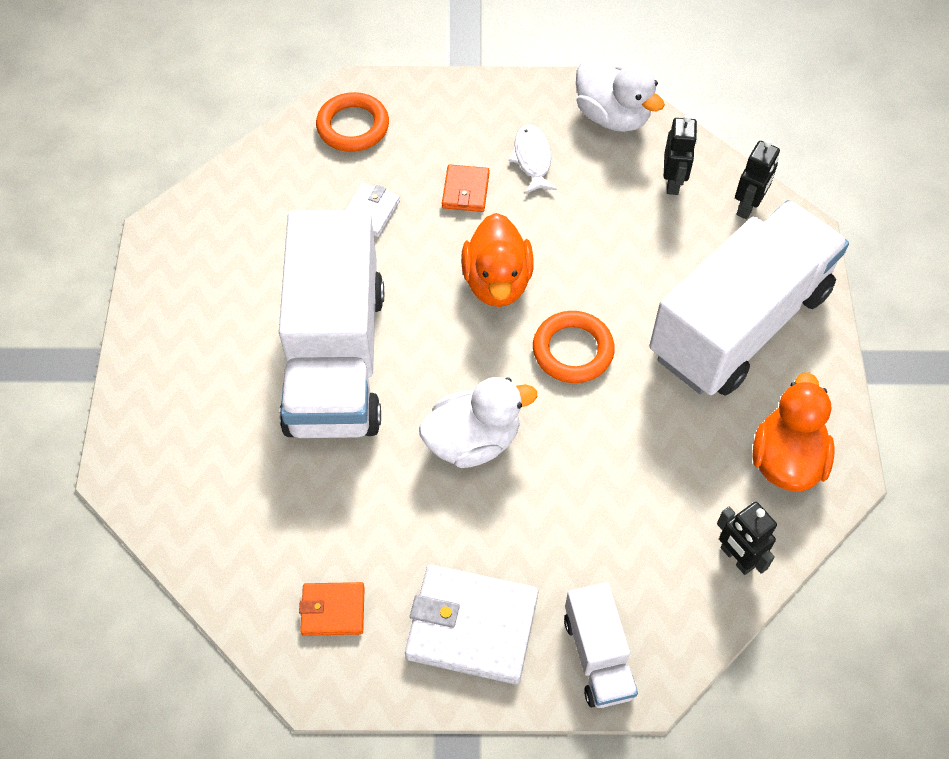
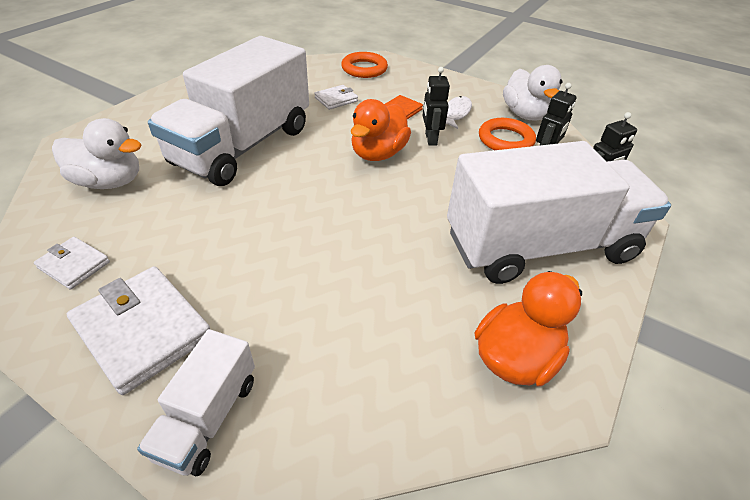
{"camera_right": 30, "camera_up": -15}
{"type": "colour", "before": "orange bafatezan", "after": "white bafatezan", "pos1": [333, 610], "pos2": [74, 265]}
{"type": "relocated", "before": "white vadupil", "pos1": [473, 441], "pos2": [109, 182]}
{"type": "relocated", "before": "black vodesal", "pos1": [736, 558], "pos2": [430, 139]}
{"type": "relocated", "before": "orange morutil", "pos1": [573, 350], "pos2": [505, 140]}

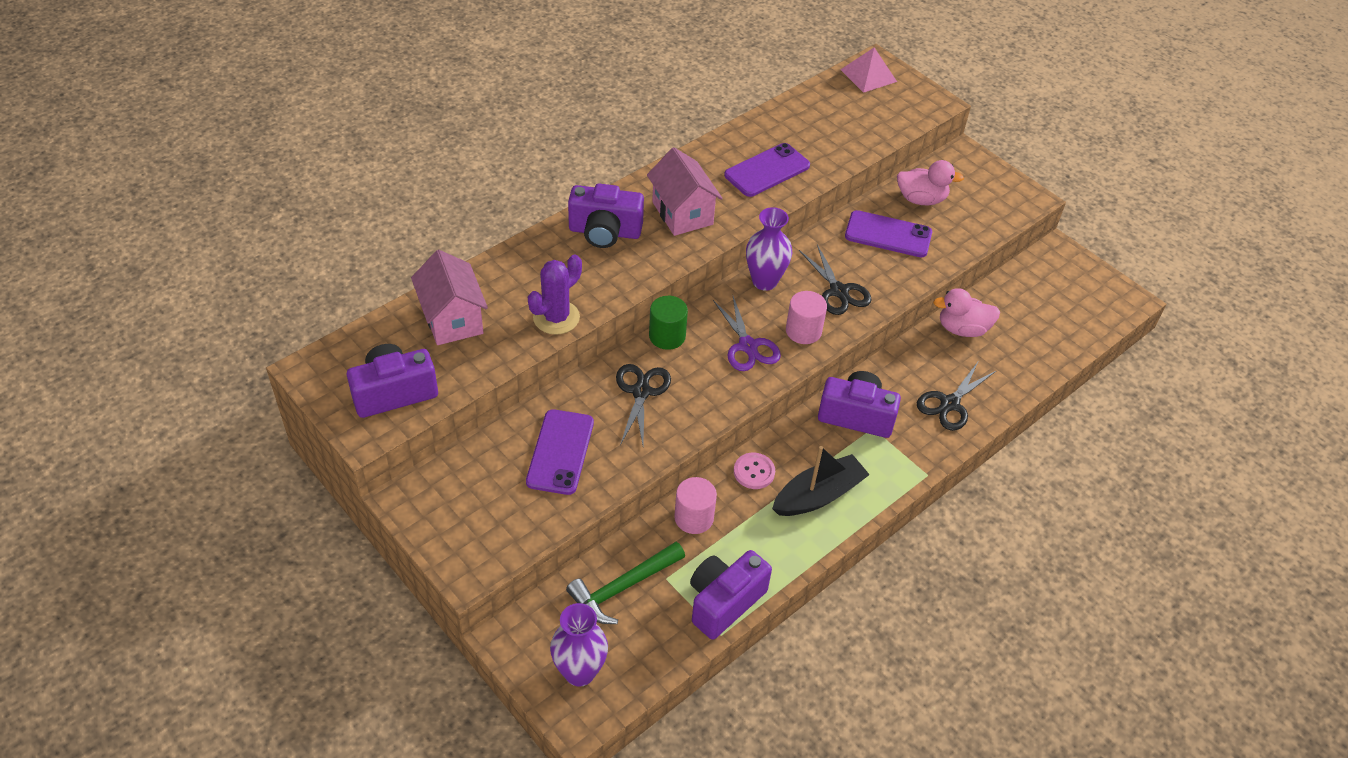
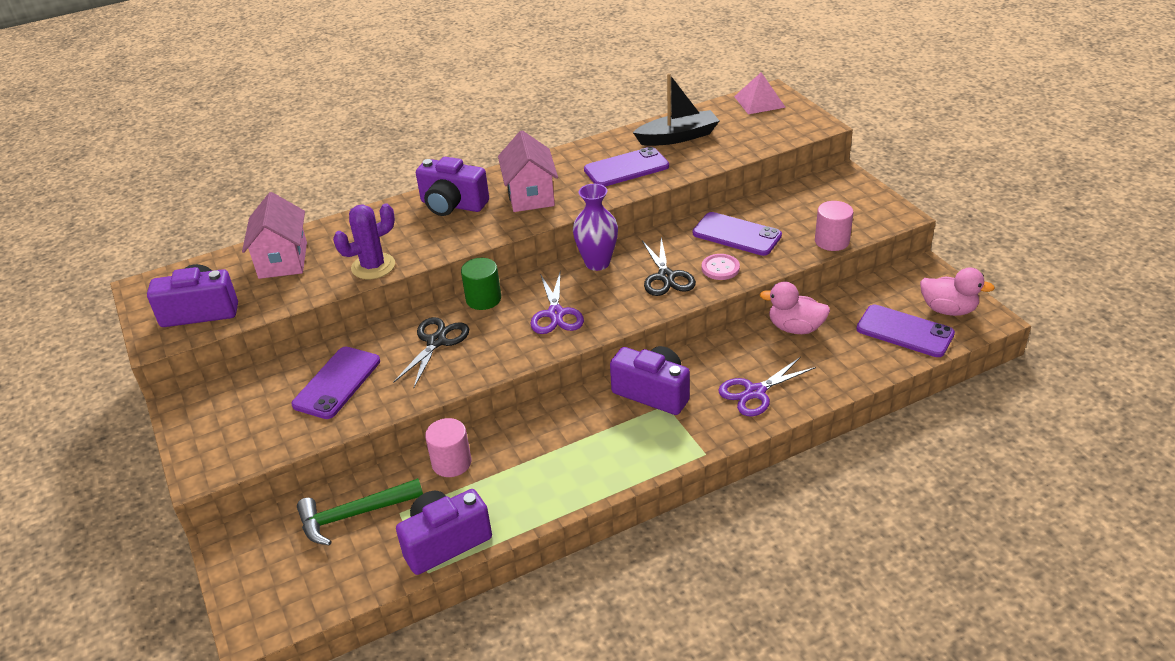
{"camera_right": 20, "camera_up": -10}
{"type": "relocated", "before": "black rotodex", "pos1": [818, 495], "pos2": [678, 137]}
{"type": "relocated", "before": "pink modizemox", "pos1": [754, 472], "pos2": [720, 268]}
{"type": "colour", "before": "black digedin", "after": "purple digedin", "pos1": [950, 404], "pos2": [755, 392]}
{"type": "relocated", "before": "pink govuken", "pos1": [803, 331], "pos2": [832, 241]}
{"type": "appeared", "after": "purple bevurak", "pos2": [904, 331]}
{"type": "relocated", "before": "pink vadupil", "pos1": [921, 199], "pos2": [948, 310]}
{"type": "missing", "before": "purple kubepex", "pos1": [579, 672]}

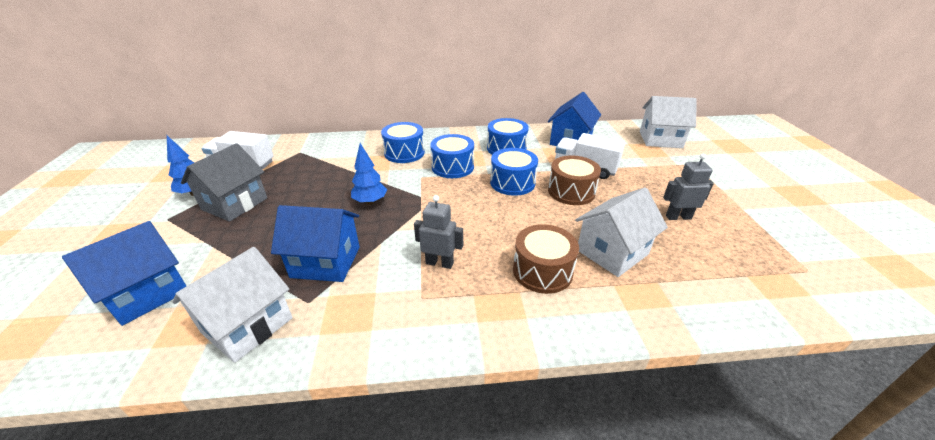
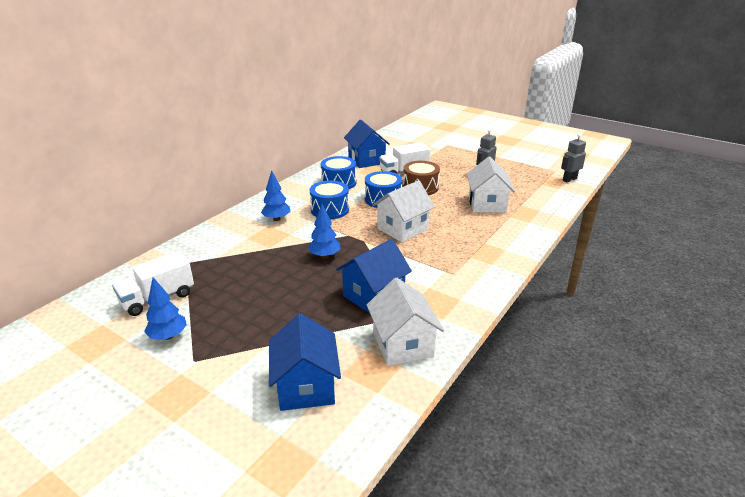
{"camera_right": -50, "camera_up": -5}
{"type": "exchanged", "before": "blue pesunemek", "after": "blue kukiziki", "pos1": [404, 153], "pos2": [276, 219]}
{"type": "relocated", "before": "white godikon", "pos1": [660, 139], "pos2": [402, 229]}
{"type": "relocated", "before": "grey vodesal", "pos1": [439, 263], "pos2": [569, 179]}
{"type": "missing", "before": "grey godikon", "pos1": [235, 204]}
{"type": "missing", "before": "brown pesunemek", "pos1": [542, 271]}

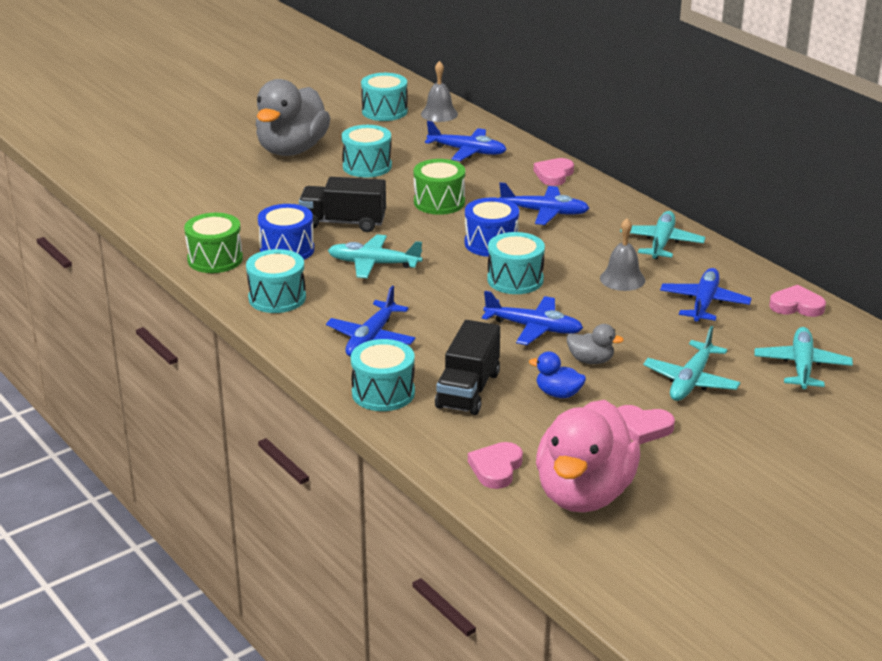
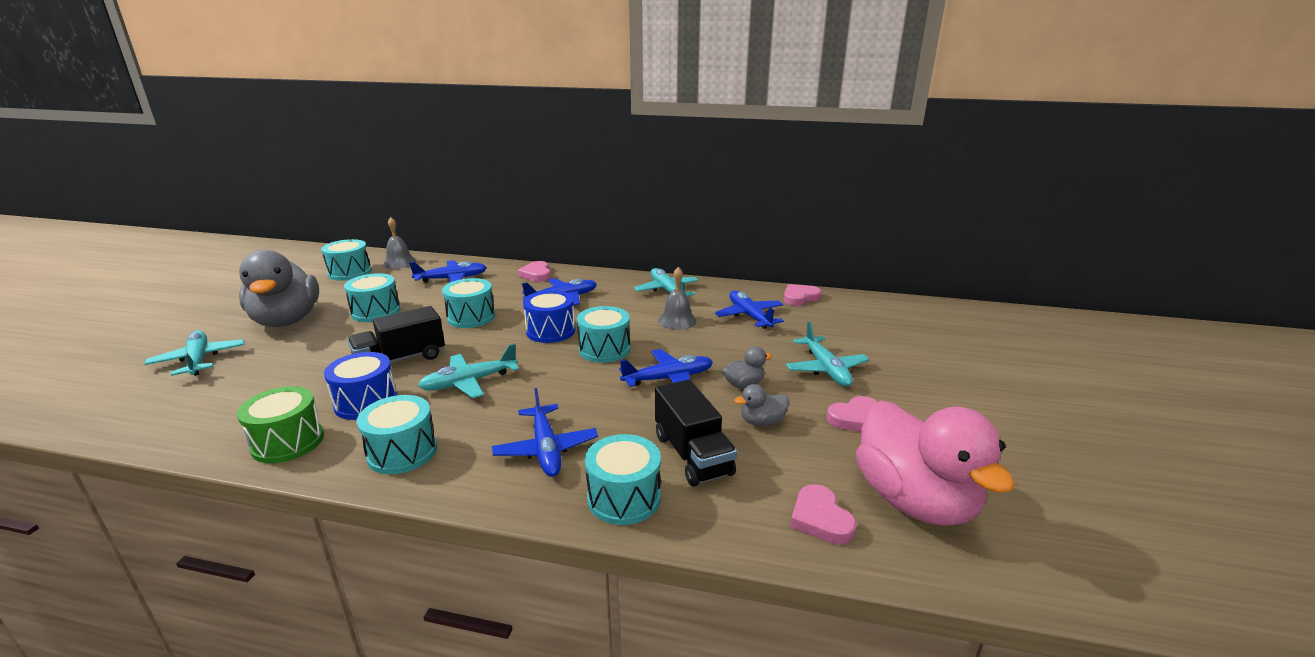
{"camera_right": -40, "camera_up": -5}
{"type": "relocated", "before": "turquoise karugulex", "pos1": [801, 366], "pos2": [198, 360]}
{"type": "colour", "before": "green pesunemek", "after": "turquoise pesunemek", "pos1": [439, 202], "pos2": [471, 317]}
{"type": "colour", "before": "blue vadupil", "after": "grey vadupil", "pos1": [558, 394], "pos2": [762, 422]}

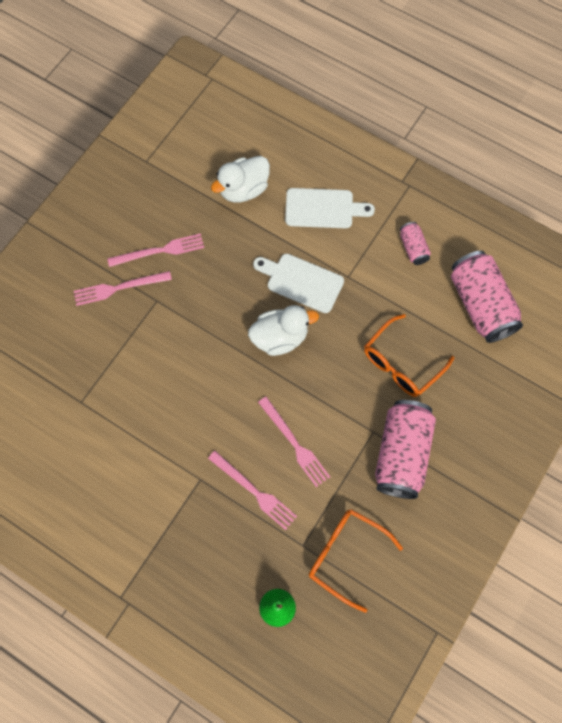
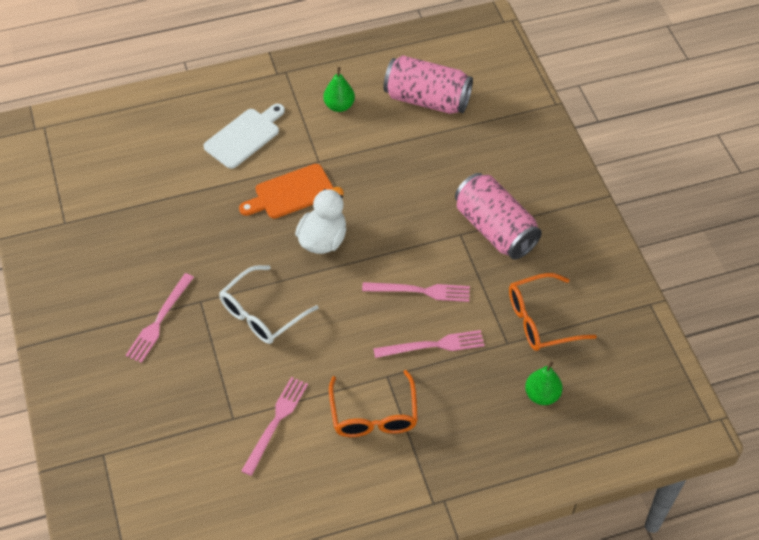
{"camera_right": -50, "camera_up": -15}
{"type": "appeared", "after": "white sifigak", "pos2": [261, 314]}
{"type": "colour", "before": "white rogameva", "after": "orange rogameva", "pos1": [301, 282], "pos2": [291, 193]}
{"type": "relocated", "before": "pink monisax", "pos1": [160, 251], "pos2": [276, 422]}
{"type": "exchanged", "before": "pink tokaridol", "after": "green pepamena", "pos1": [413, 248], "pos2": [339, 106]}
{"type": "relocated", "before": "orange sifigak", "pos1": [401, 363], "pos2": [374, 415]}
{"type": "missing", "before": "white vadupil", "pos1": [243, 189]}

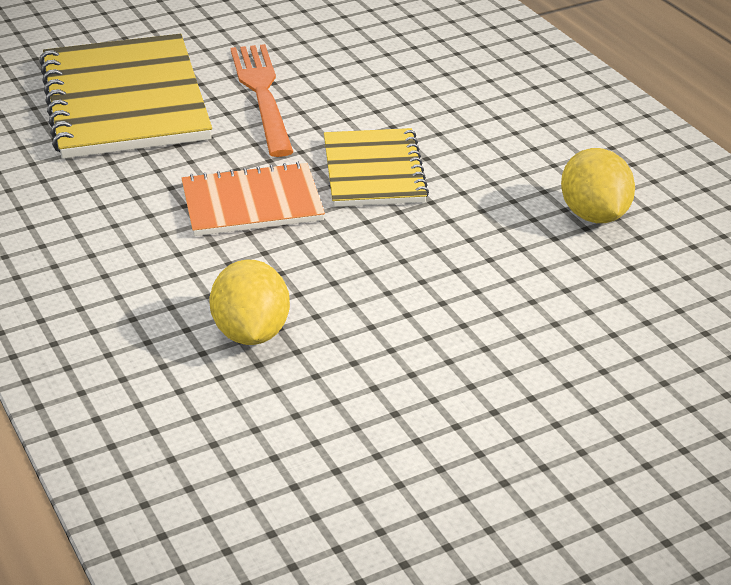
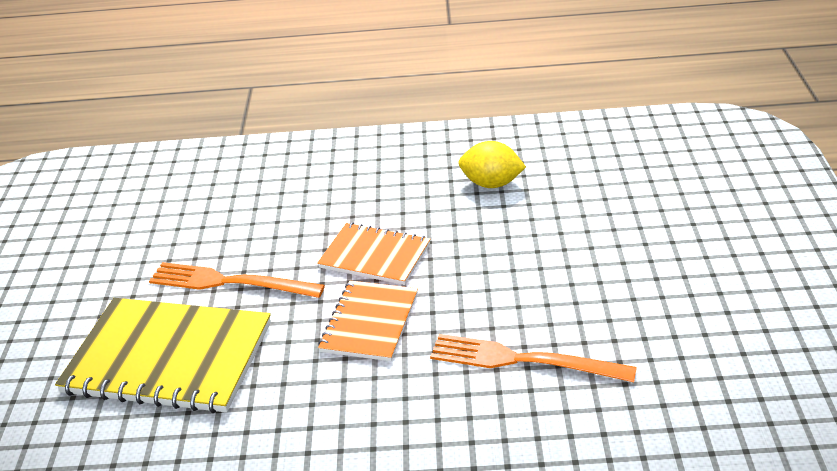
{"camera_right": -60, "camera_up": 0}
{"type": "colour", "before": "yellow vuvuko", "after": "orange vuvuko", "pos1": [373, 171], "pos2": [375, 256]}
{"type": "exchanged", "before": "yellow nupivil", "after": "orange monisax", "pos1": [251, 333], "pos2": [523, 360]}

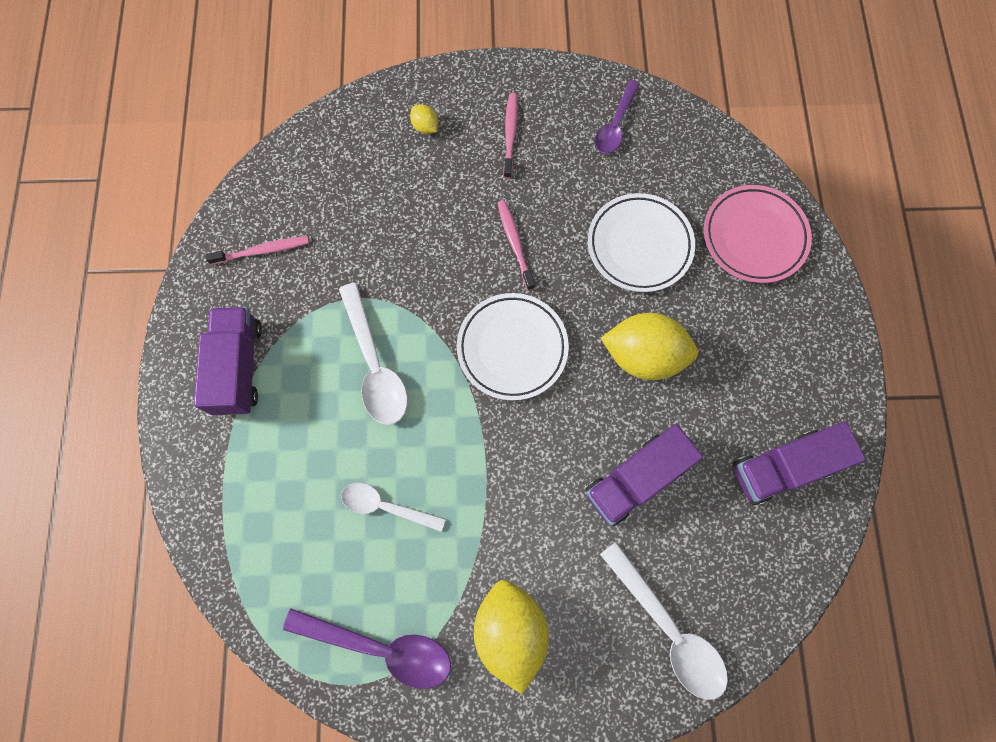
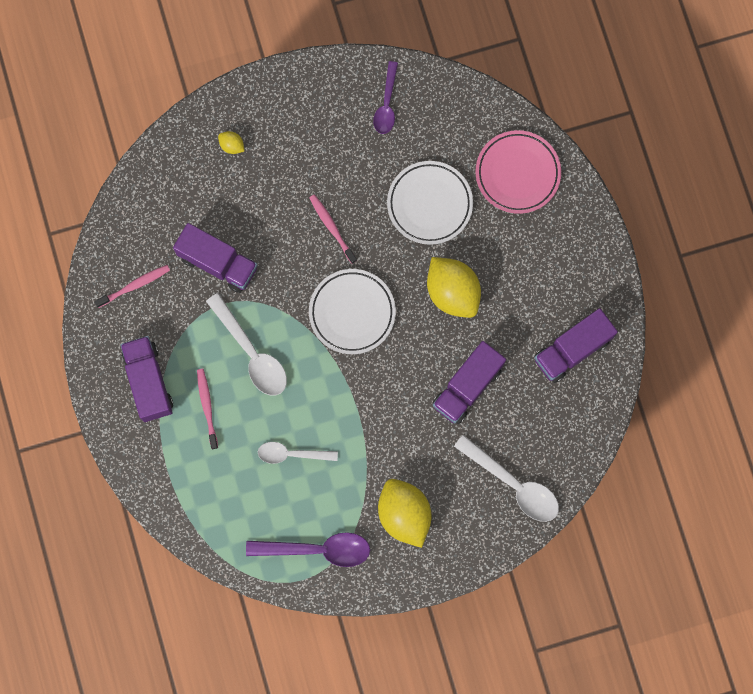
{"camera_right": -15, "camera_up": 5}
{"type": "appeared", "after": "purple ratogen", "pos2": [218, 263]}
{"type": "relocated", "before": "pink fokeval", "pos1": [510, 135], "pos2": [207, 407]}
{"type": "spun", "before": "yellow nupivil", "pos1": [643, 355], "pos2": [452, 292], "turn": 60}

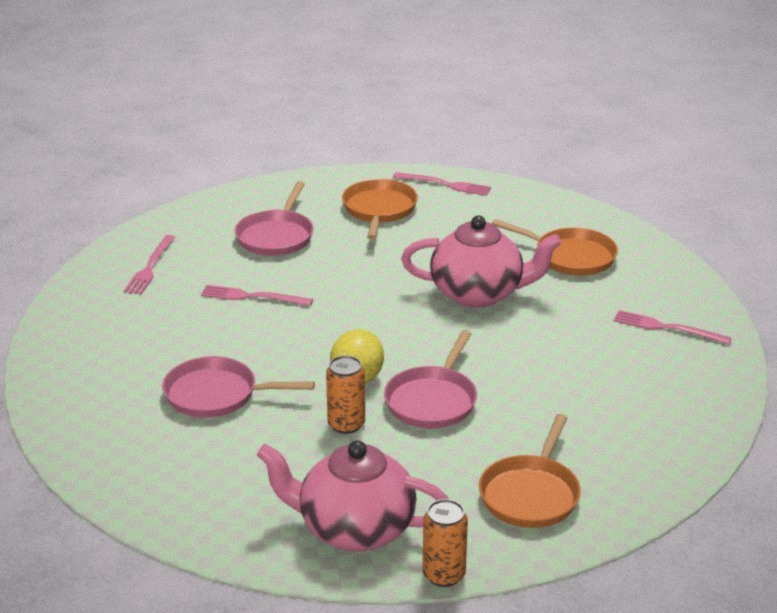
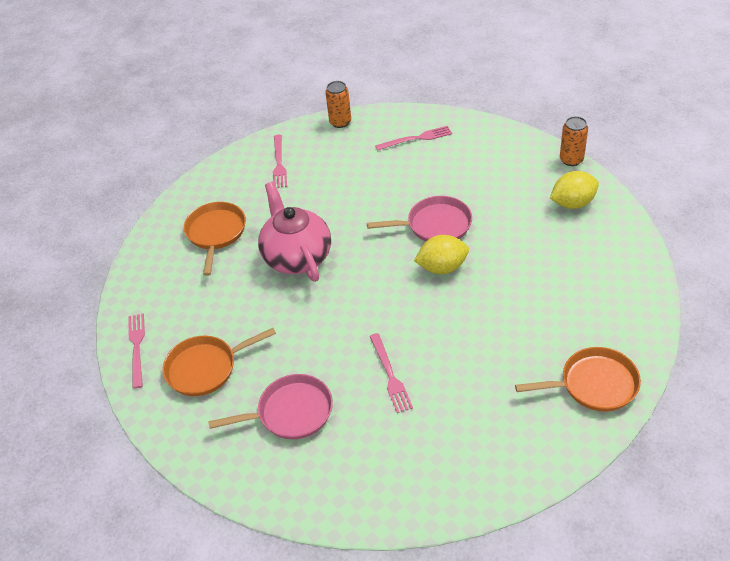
{"camera_right": -115, "camera_up": 15}
{"type": "relocated", "before": "orange tokaridol", "pos1": [346, 424], "pos2": [340, 122]}
{"type": "relocated", "before": "pink monisax", "pos1": [150, 267], "pos2": [416, 138]}
{"type": "relocated", "before": "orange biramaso", "pos1": [531, 494], "pos2": [594, 384]}
{"type": "exchanged", "before": "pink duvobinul", "after": "yellow nupivil", "pos1": [354, 529], "pos2": [572, 203]}
{"type": "missing", "before": "pink biramaso", "pos1": [216, 394]}

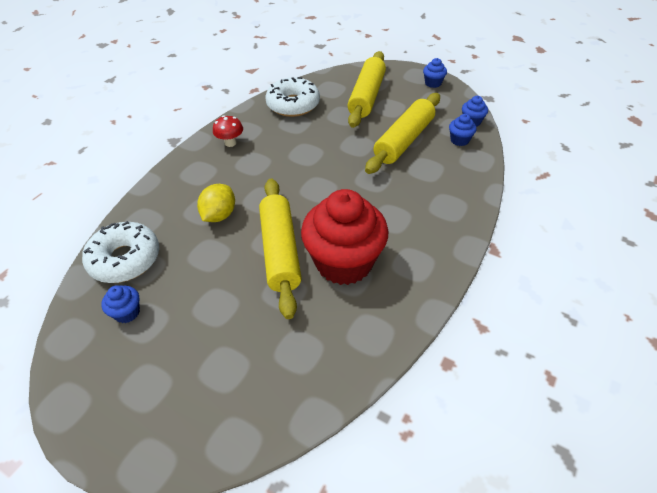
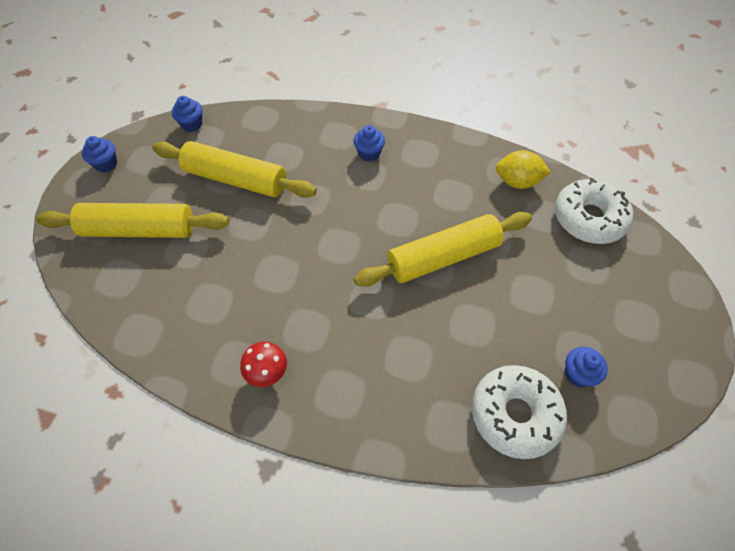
{"camera_right": -105, "camera_up": 10}
{"type": "relocated", "before": "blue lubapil", "pos1": [459, 140], "pos2": [369, 153]}
{"type": "relocated", "before": "yellow nupivil", "pos1": [219, 215], "pos2": [517, 182]}
{"type": "relocated", "before": "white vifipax", "pos1": [293, 105], "pos2": [589, 218]}
{"type": "missing", "before": "red lubapil", "pos1": [344, 262]}

